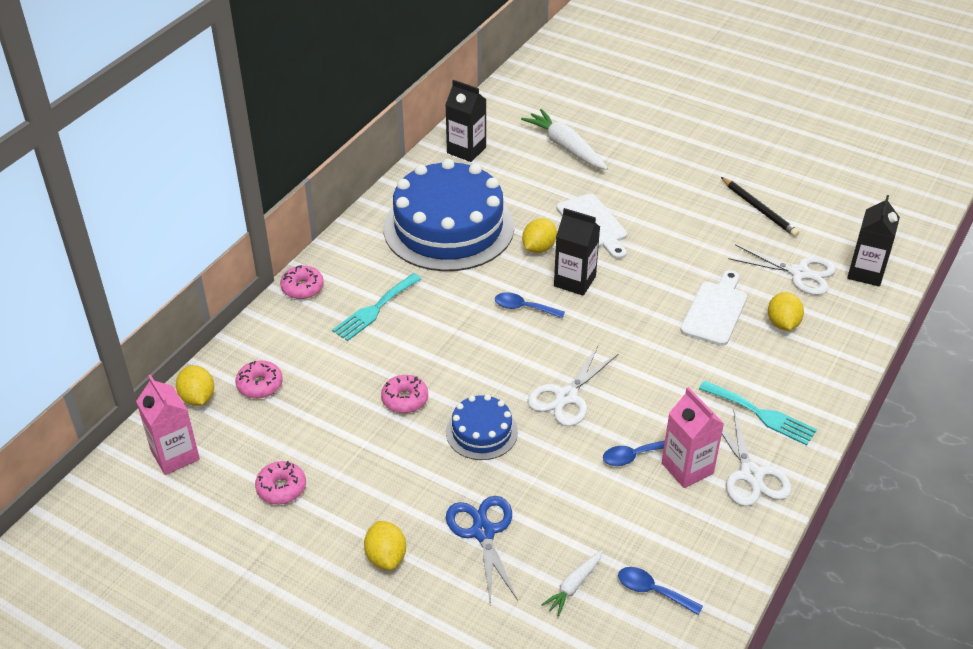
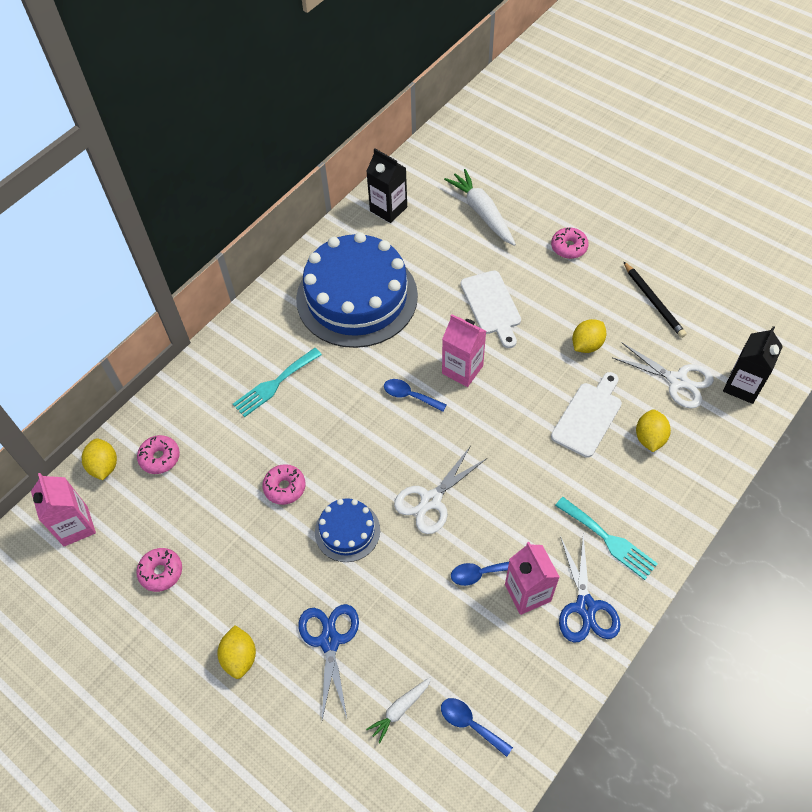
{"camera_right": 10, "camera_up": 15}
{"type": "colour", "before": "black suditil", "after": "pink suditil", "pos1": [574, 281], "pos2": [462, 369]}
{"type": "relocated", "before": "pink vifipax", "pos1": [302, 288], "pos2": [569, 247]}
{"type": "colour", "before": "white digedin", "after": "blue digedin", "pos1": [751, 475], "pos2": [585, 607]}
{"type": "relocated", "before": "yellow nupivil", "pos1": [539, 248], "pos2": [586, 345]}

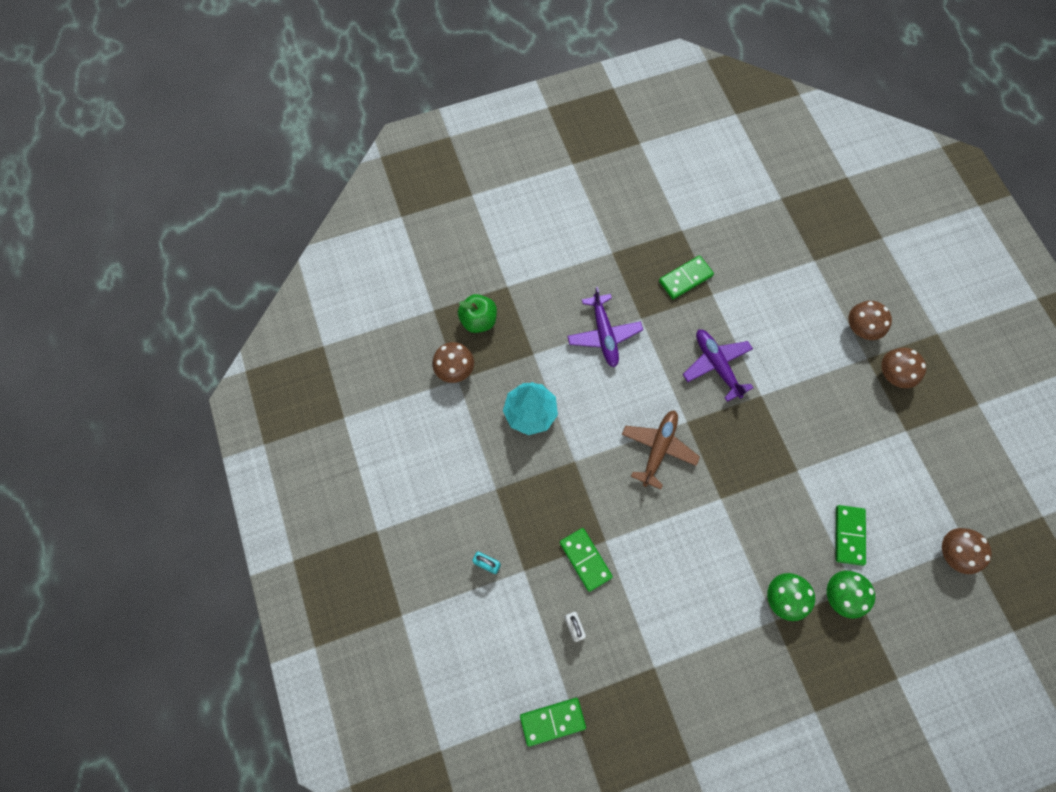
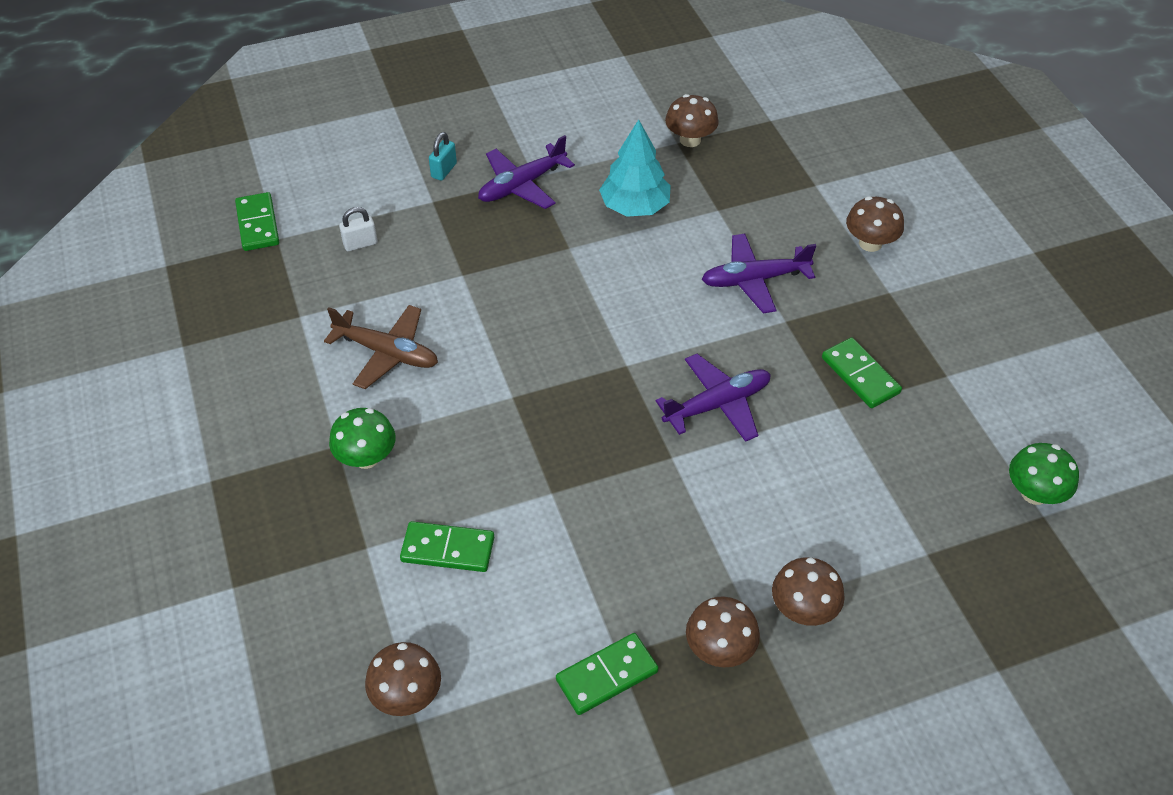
{"camera_right": 90, "camera_up": -20}
{"type": "relocated", "before": "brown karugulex", "pos1": [658, 448], "pos2": [387, 353]}
{"type": "appeared", "after": "purple karugulex", "pos2": [521, 185]}
{"type": "relocated", "before": "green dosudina", "pos1": [585, 559], "pos2": [607, 676]}
{"type": "appeared", "after": "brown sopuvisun", "pos2": [870, 243]}
{"type": "relocated", "before": "green sopuvisun", "pos1": [841, 595], "pos2": [1034, 493]}
{"type": "missing", "before": "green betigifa", "pos1": [478, 320]}

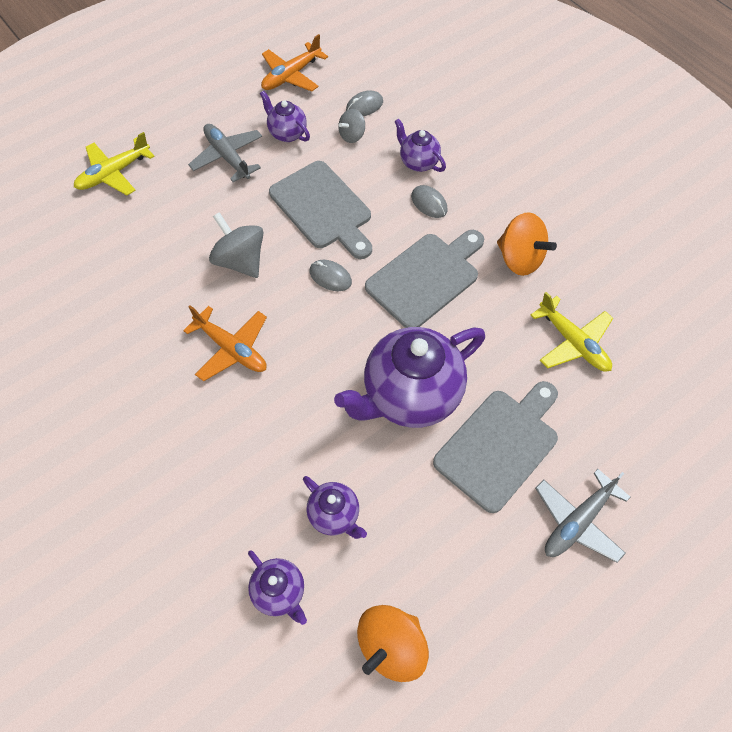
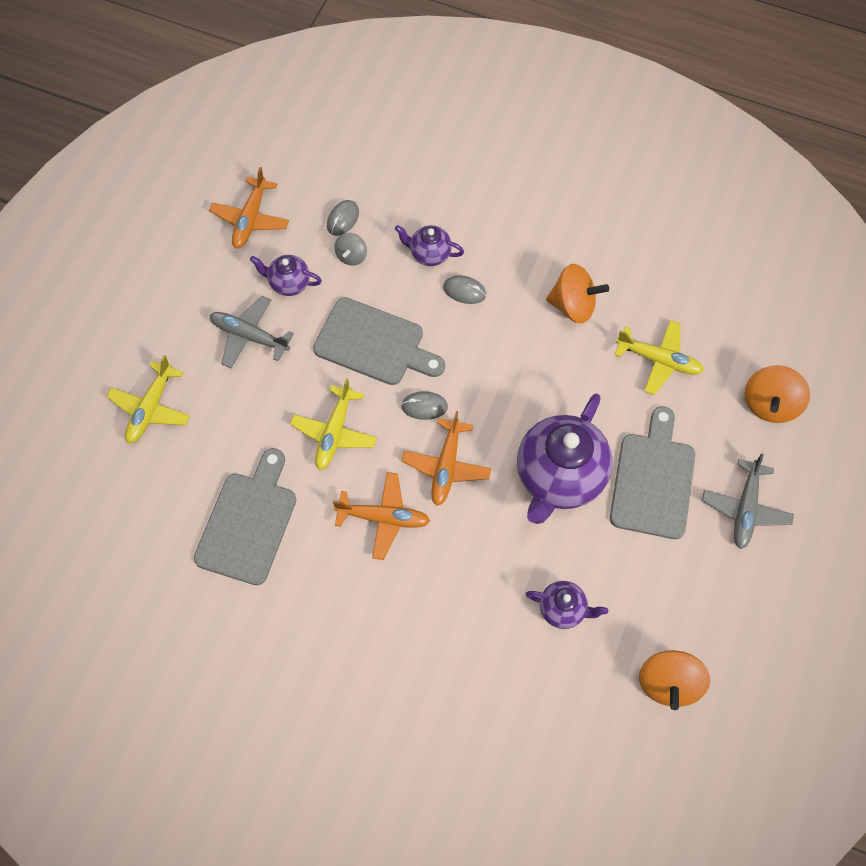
{"camera_right": -30, "camera_up": 5}
{"type": "relocated", "before": "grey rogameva", "pos1": [426, 278], "pos2": [248, 522]}
{"type": "exchanged", "before": "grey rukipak", "after": "yellow karugulex", "pos1": [240, 261], "pos2": [334, 433]}
{"type": "appeared", "after": "orange karugulex", "pos2": [446, 466]}
{"type": "appeared", "after": "orange rukipak", "pos2": [769, 404]}
{"type": "missing", "before": "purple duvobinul", "pos1": [280, 592]}

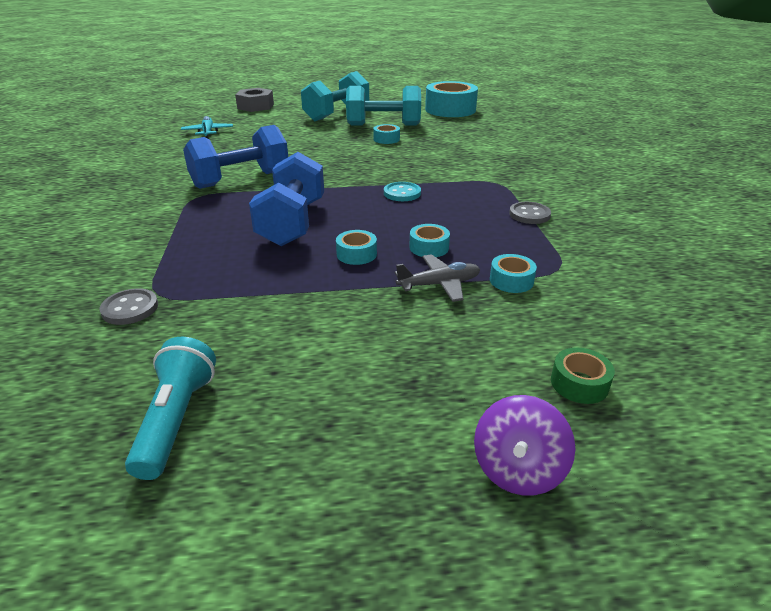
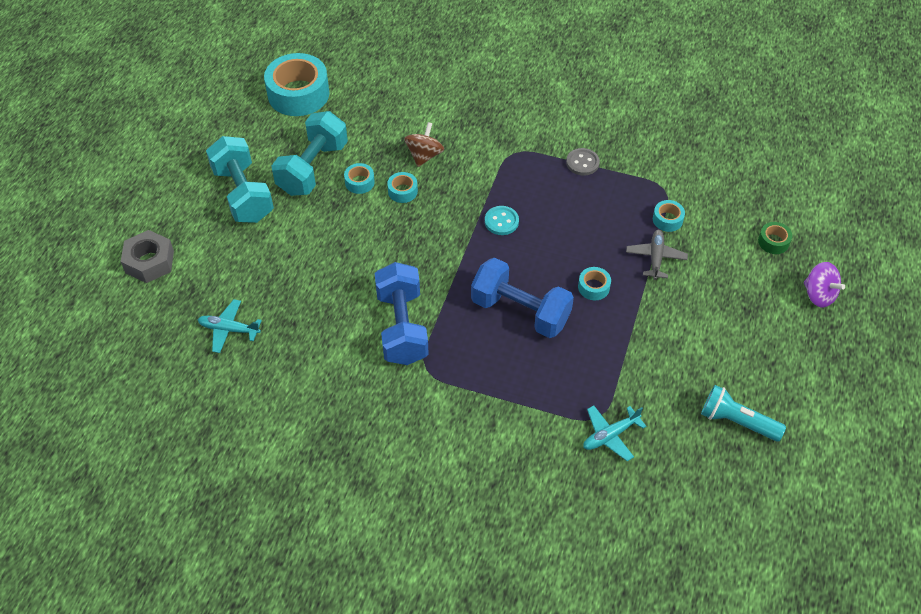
{"camera_right": -65, "camera_up": 20}
{"type": "relocated", "before": "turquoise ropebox", "pos1": [429, 247], "pos2": [402, 191]}
{"type": "appeared", "after": "brown rukipak", "pos2": [424, 155]}
{"type": "exchanged", "before": "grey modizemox", "after": "turquoise karugulex", "pos1": [130, 308], "pos2": [610, 435]}

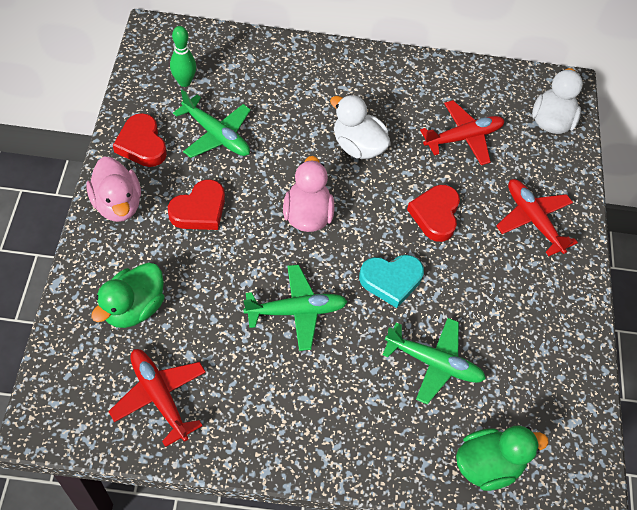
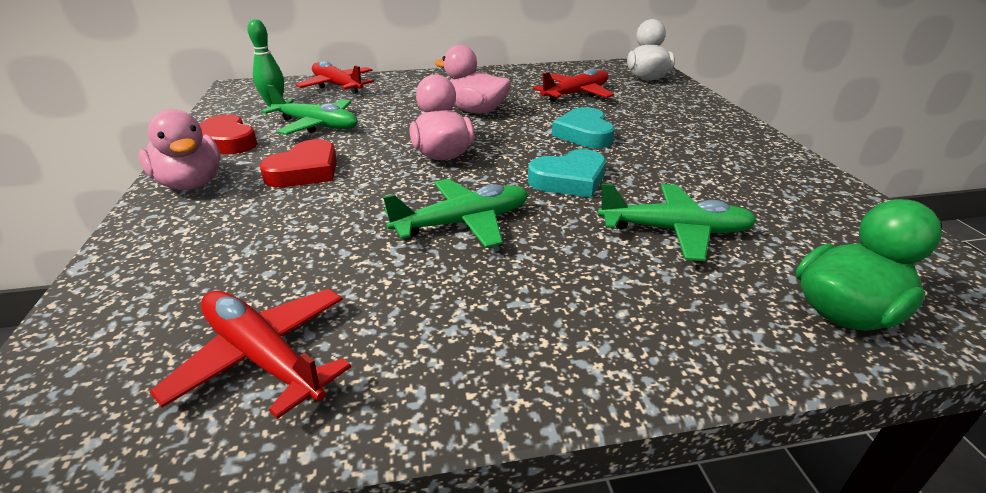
{"camera_right": -10, "camera_up": -25}
{"type": "relocated", "before": "red karugulex", "pos1": [533, 220], "pos2": [337, 86]}
{"type": "colour", "before": "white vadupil", "after": "pink vadupil", "pos1": [357, 146], "pos2": [475, 111]}
{"type": "colour", "before": "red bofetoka", "after": "turquoise bofetoka", "pos1": [435, 215], "pos2": [584, 134]}
{"type": "missing", "before": "green vadupil", "pos1": [134, 308]}

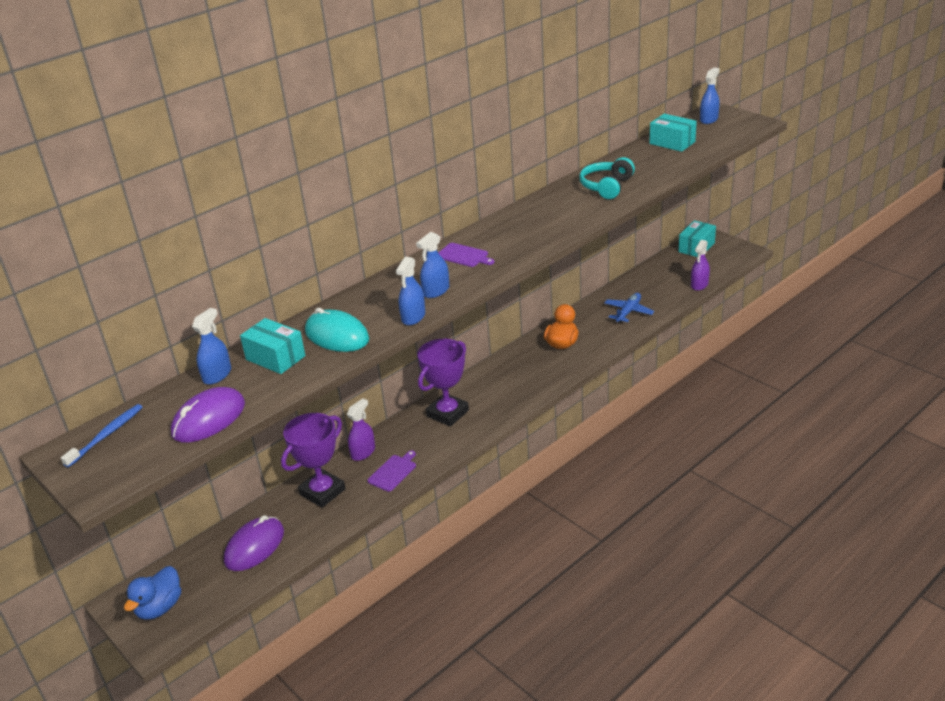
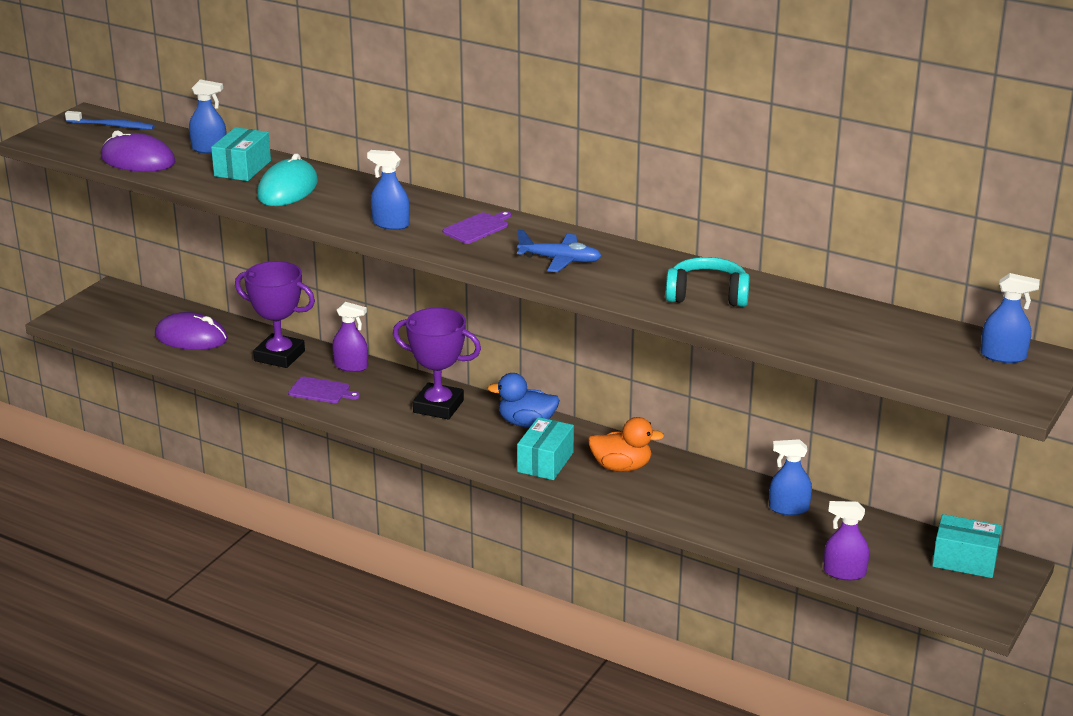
{"camera_right": 70, "camera_up": -5}
{"type": "spun", "before": "purple rogameva", "pos1": [464, 256], "pos2": [477, 228], "turn": -150}
{"type": "relocated", "before": "blue vadupil", "pos1": [160, 607], "pos2": [526, 423]}
{"type": "relocated", "before": "blue karugulex", "pos1": [628, 312], "pos2": [560, 260]}
{"type": "relocated", "before": "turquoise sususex", "pos1": [672, 143], "pos2": [545, 462]}
{"type": "relocated", "before": "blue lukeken", "pos1": [413, 317], "pos2": [788, 508]}

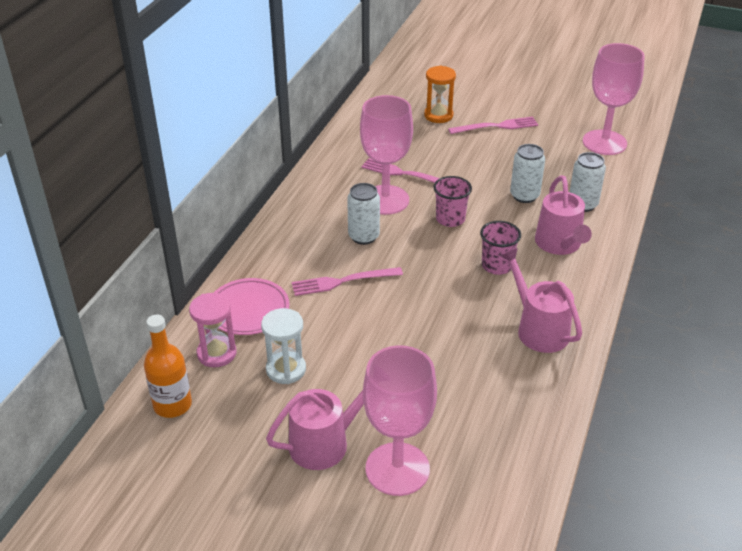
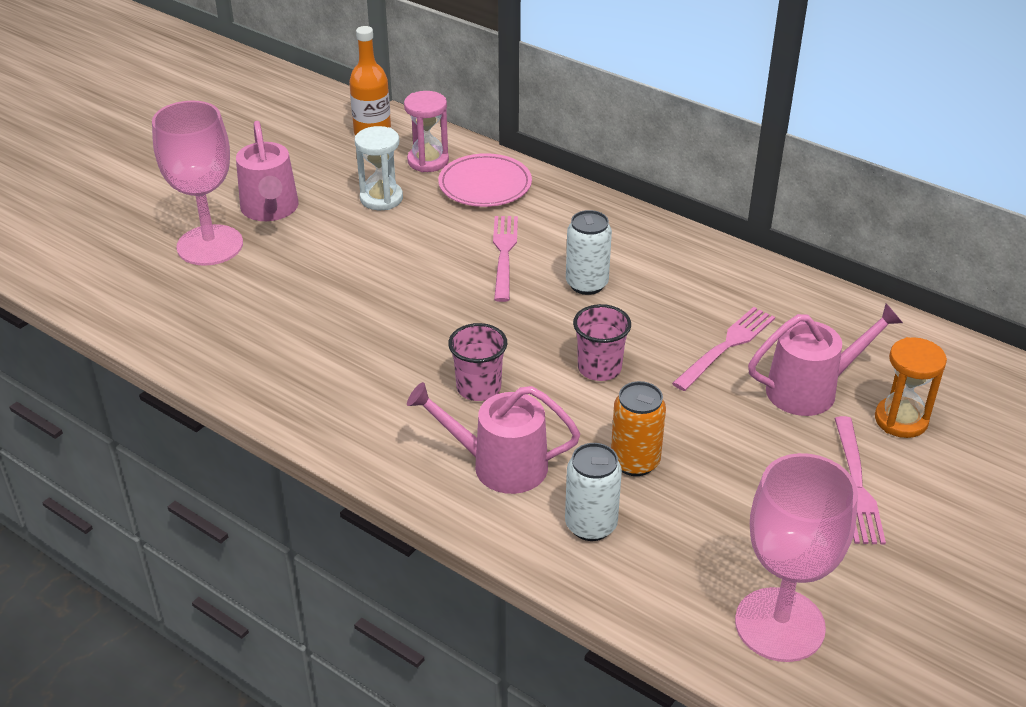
{"camera_right": 105, "camera_up": 0}
{"type": "colour", "before": "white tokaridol", "after": "orange tokaridol", "pos1": [524, 196], "pos2": [635, 462]}
{"type": "relocated", "before": "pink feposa", "pos1": [538, 329], "pos2": [810, 390]}
{"type": "missing", "before": "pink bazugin", "pos1": [385, 200]}

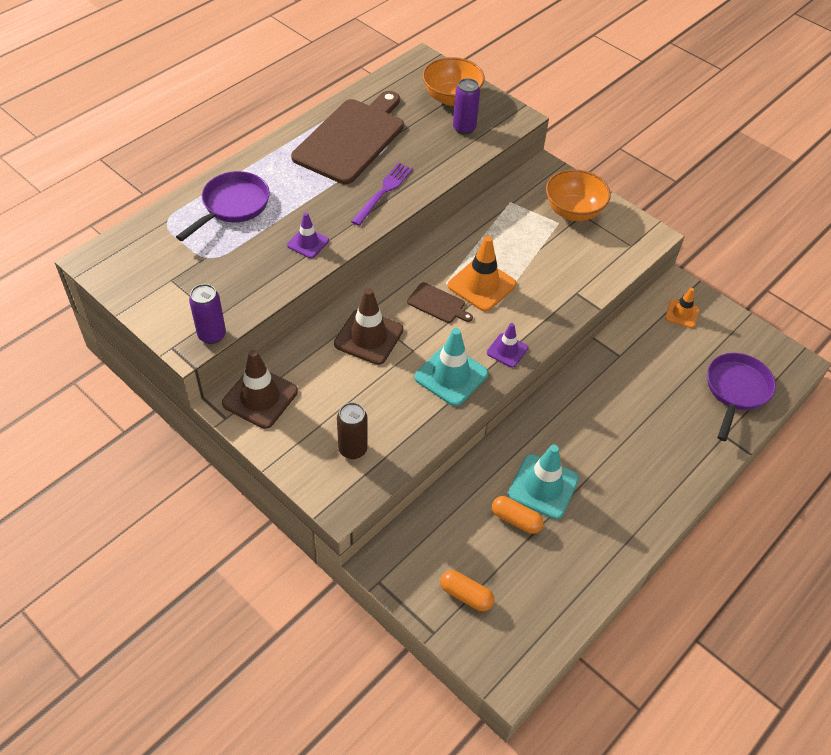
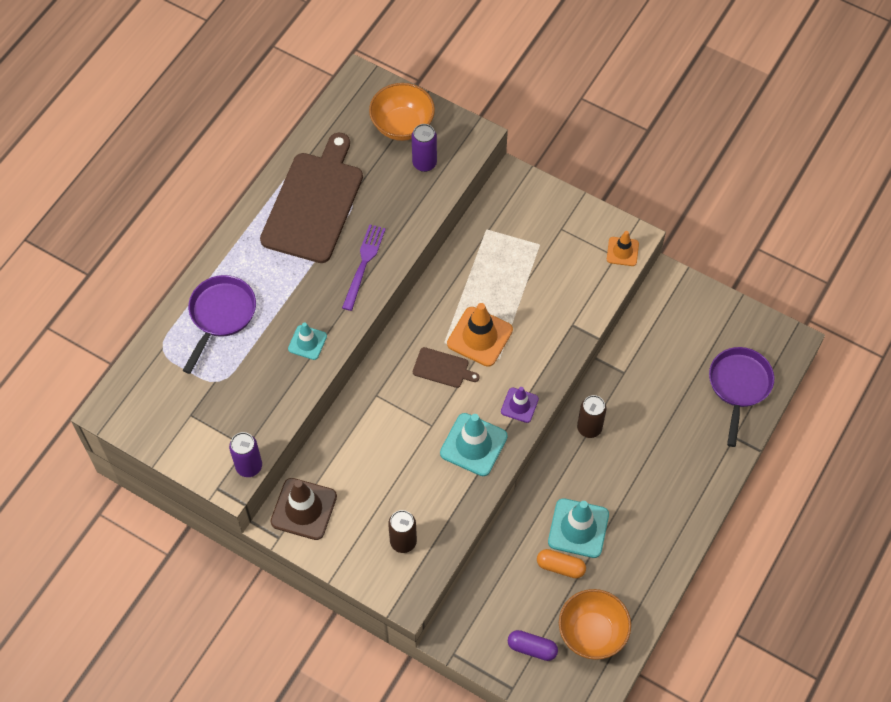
{"camera_right": -10, "camera_up": 10}
{"type": "colour", "before": "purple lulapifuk", "after": "turquoise lulapifuk", "pos1": [308, 243], "pos2": [307, 342]}
{"type": "colour", "before": "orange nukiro", "after": "purple nukiro", "pos1": [466, 595], "pos2": [532, 648]}
{"type": "relocated", "before": "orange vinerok", "pos1": [573, 211], "pos2": [592, 632]}
{"type": "appeared", "after": "brown tokaridol", "pos2": [589, 428]}
{"type": "relocated", "before": "orange lulapifuk", "pos1": [682, 314], "pos2": [622, 251]}
{"type": "missing", "before": "brown lulapifuk", "pos1": [368, 337]}

